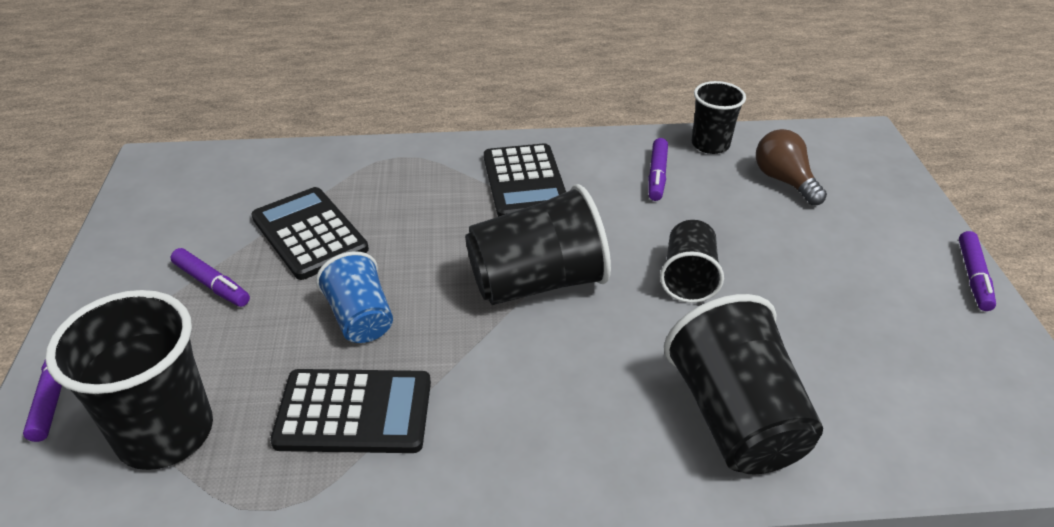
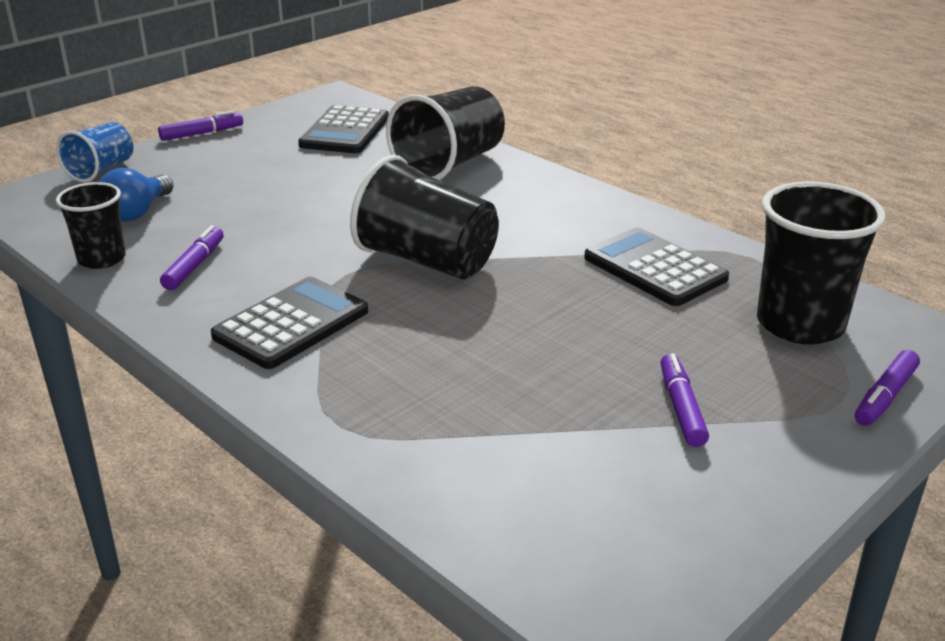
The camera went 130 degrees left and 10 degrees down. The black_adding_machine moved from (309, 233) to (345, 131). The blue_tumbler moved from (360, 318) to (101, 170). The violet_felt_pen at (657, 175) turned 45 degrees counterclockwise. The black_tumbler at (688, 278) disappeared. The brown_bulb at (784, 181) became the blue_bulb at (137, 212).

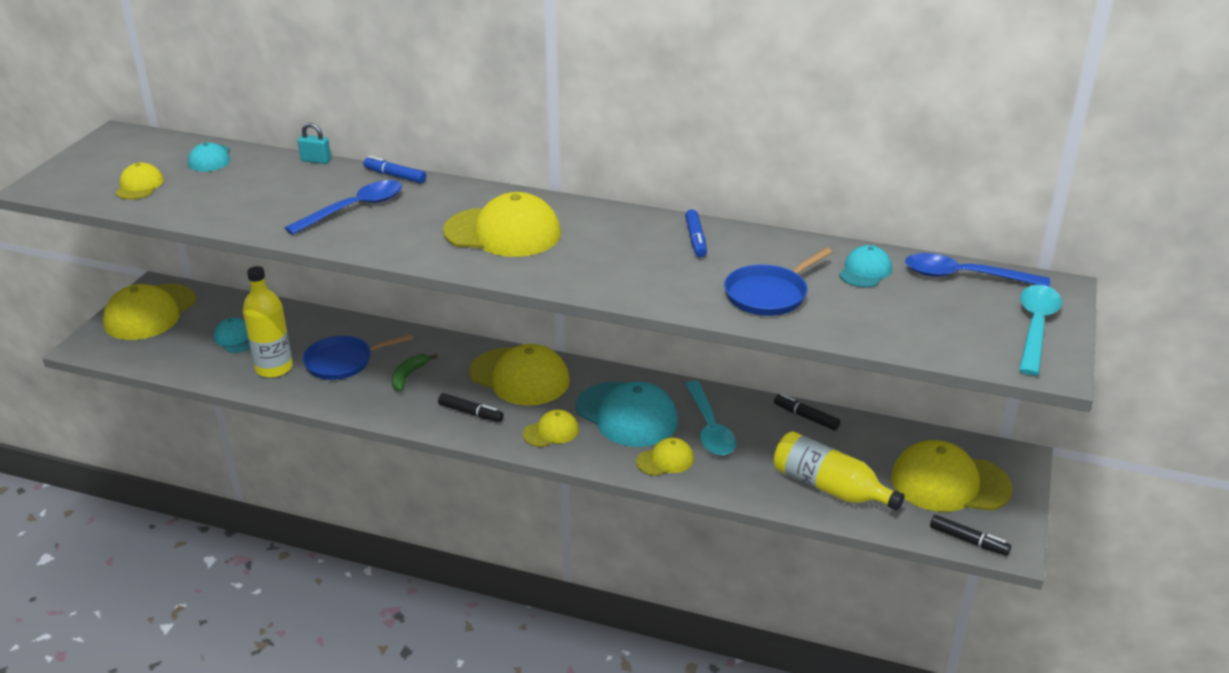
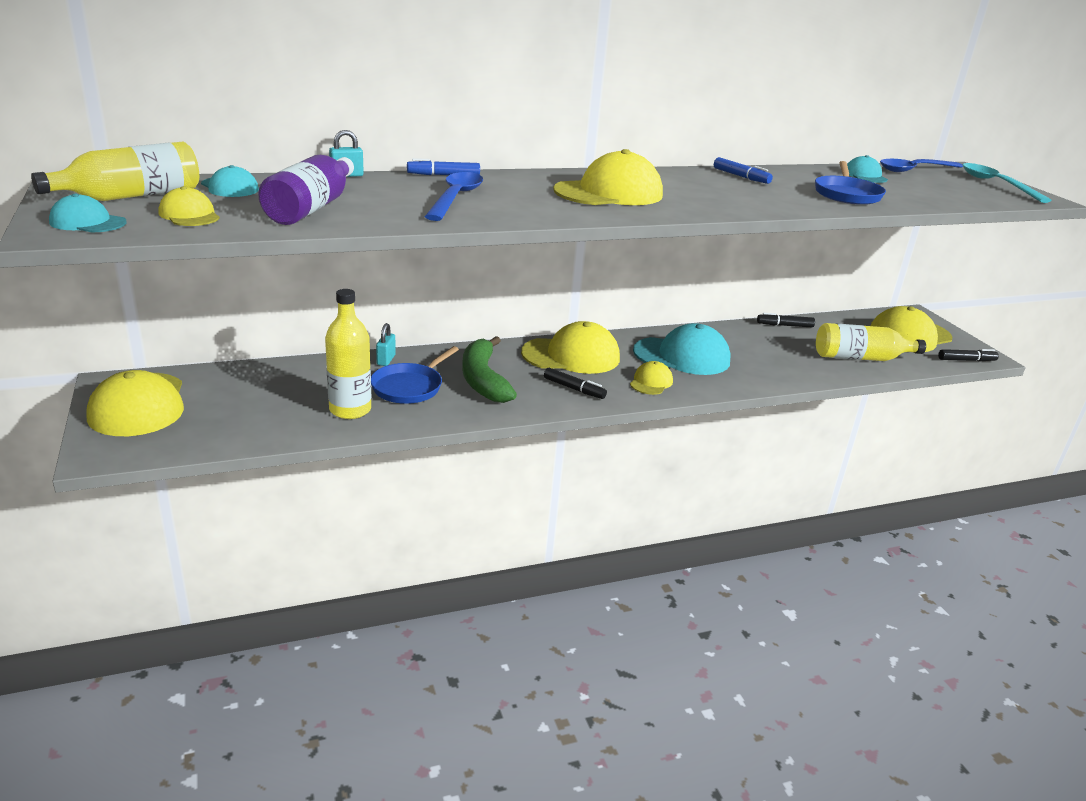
The camera went 40 degrees left and 5 degrees down. The teal_baseball_cap moved from (235, 338) to (88, 222). The emerald_toy_banana at (408, 376) changed to 1.88 times the size. The black_felt_pen at (471, 413) turned 45 degrees clockwise. The golden_baseball_cap at (665, 460) disappeared. The teal_tablespoon at (710, 428) disappeared. The golden_bottle at (131, 196) appeared. The violet_bottle at (312, 208) appeared. The teal_lock at (386, 360) appeared.

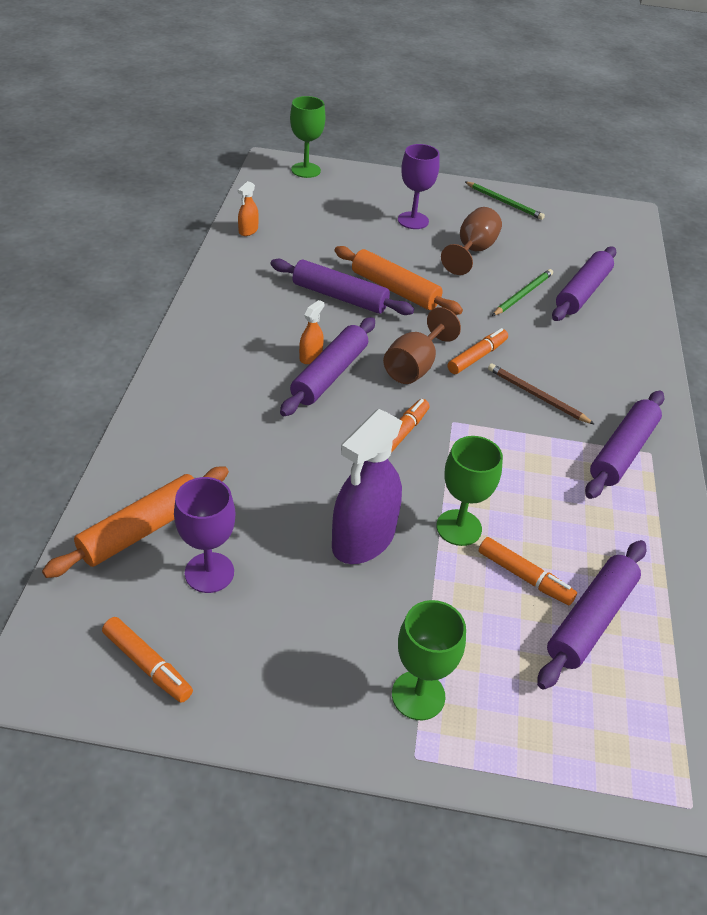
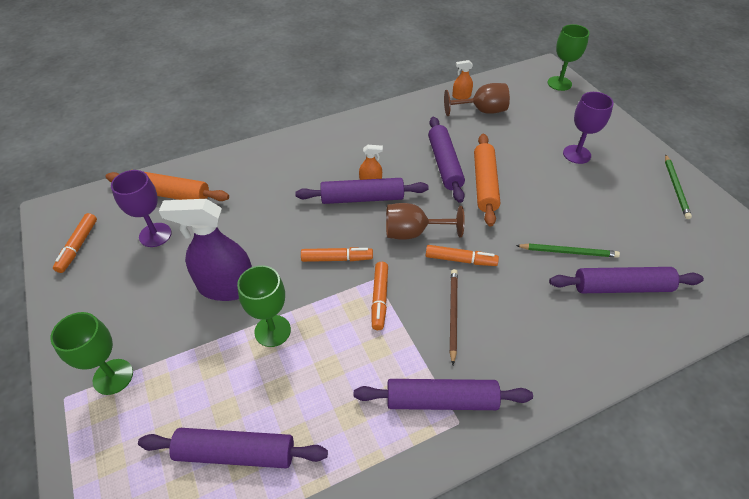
The camera went 60 degrees right and 5 degrees up. The brown_goblet moved from (472, 251) to (481, 111). The orange_felt_pen moved from (524, 577) to (379, 299).

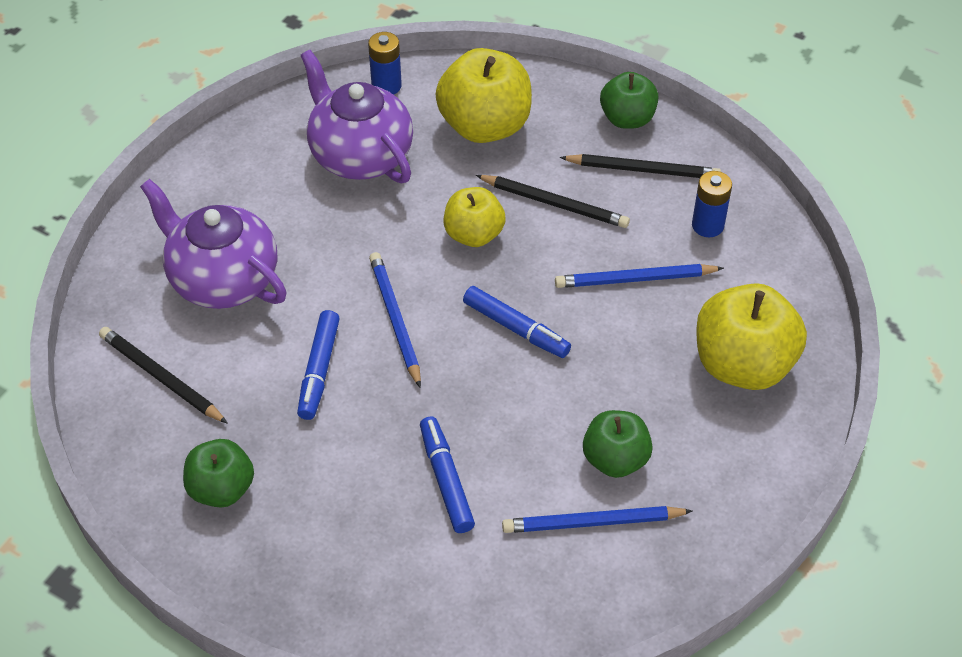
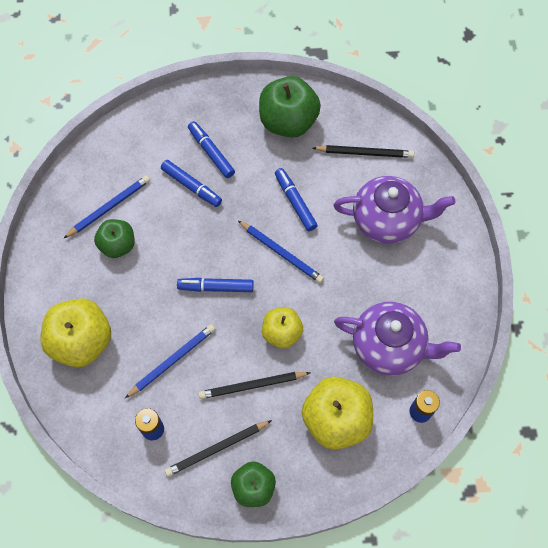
The camera went 145 degrees right and 15 degrees up. The emerald_apple_fruit at (221, 489) changed to 1.64 times the size. The blue_felt_pen at (211, 152) appeared.

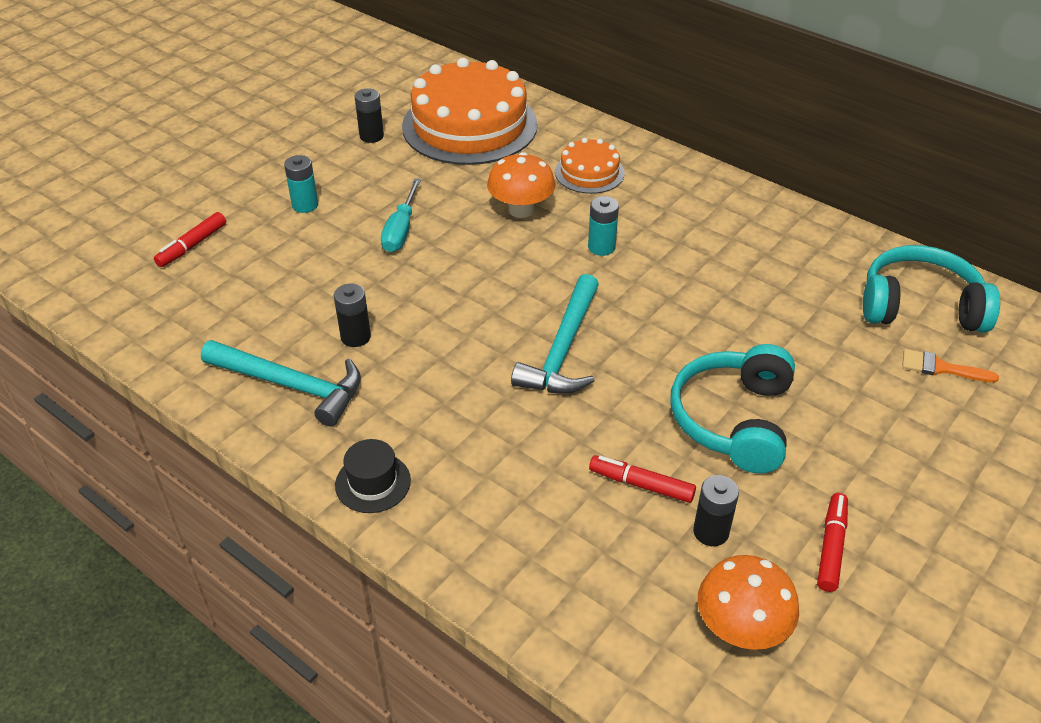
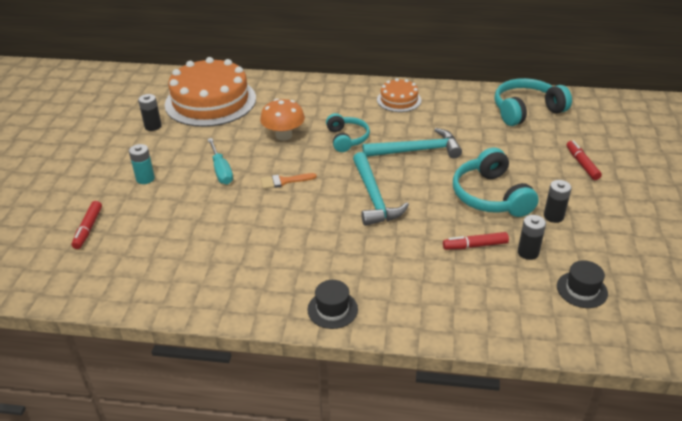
The camera went 30 degrees left and 5 degrees down. The teal_hammer moved from (292, 386) to (417, 150). The black_power_cell moved from (355, 337) to (553, 216). The orange_layer_cake moved from (589, 172) to (399, 100). The teal_power_cell at (601, 247) was replaced by the teal_headset at (346, 139). The orange_mushroom at (741, 628) was replaced by the black_tall_hat at (582, 289). The red_felt_pen moved from (831, 547) to (582, 164). The orange_brush moved from (940, 368) to (284, 181).

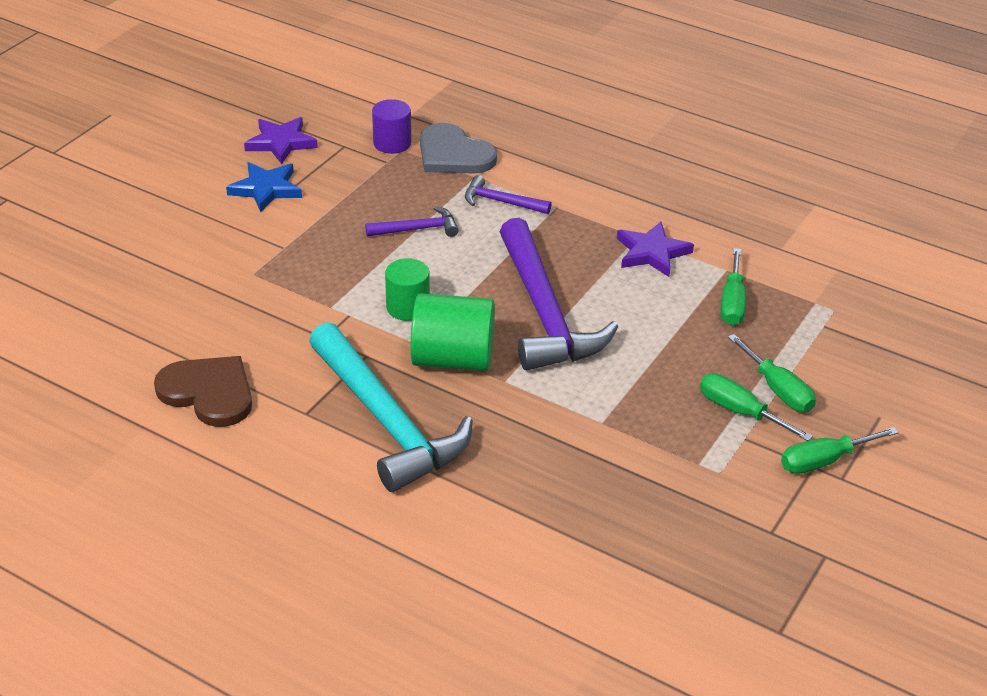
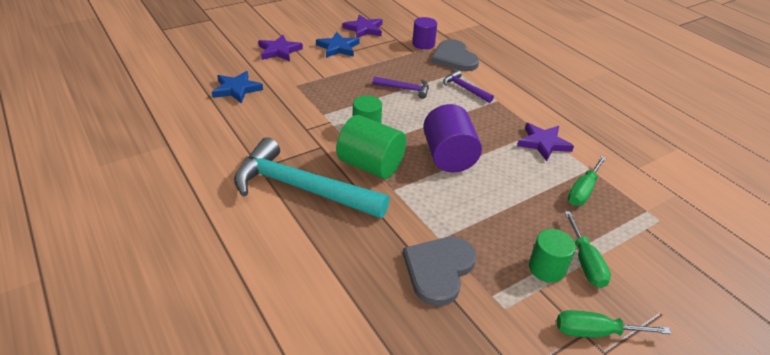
The camera went 25 degrees right and 0 degrees up. The brown_heart_shape at (208, 392) disappeared. The teal_hammer at (386, 421) turned 120 degrees clockwise. The violet_hammer at (544, 312) was replaced by the violet_cylinder at (448, 156). The emerald_hand_screwdriver at (740, 412) was replaced by the emerald_cylinder at (547, 268). The blue_star_shape at (236, 89) appeared. The violet_star_shape at (279, 51) appeared. The ash-grey_heart_shape at (439, 270) appeared.

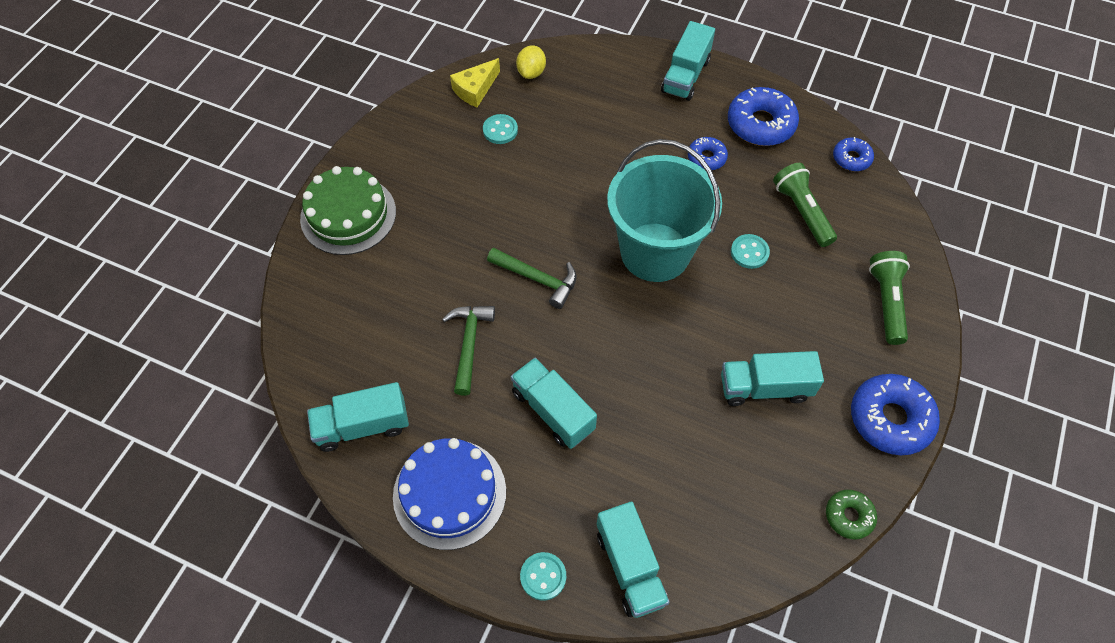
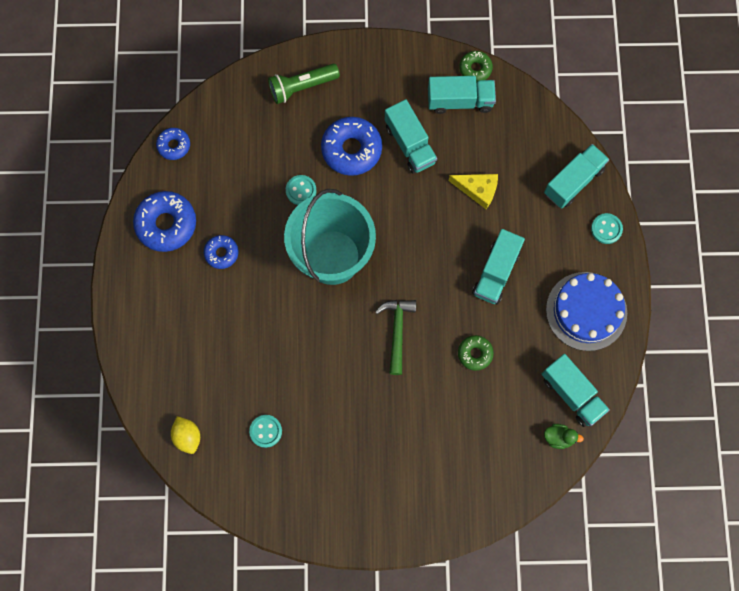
The camera went 115 degrees left and 15 degrees up. The emerald_layer_cake at (348, 215) disappeared. The emerald_hammer at (469, 344) was replaced by the emerald_doughnut at (475, 354). The golden_cheese moved from (475, 89) to (478, 190). The golden_citrus_fruit at (531, 72) turned 75 degrees clockwise. The teal_truck moved from (685, 76) to (460, 101). The emerald_pocket_torch at (802, 212) disappeared. The blue_doughnut moved from (890, 419) to (351, 149). The emerald_rubber_duck at (558, 437) appeared.

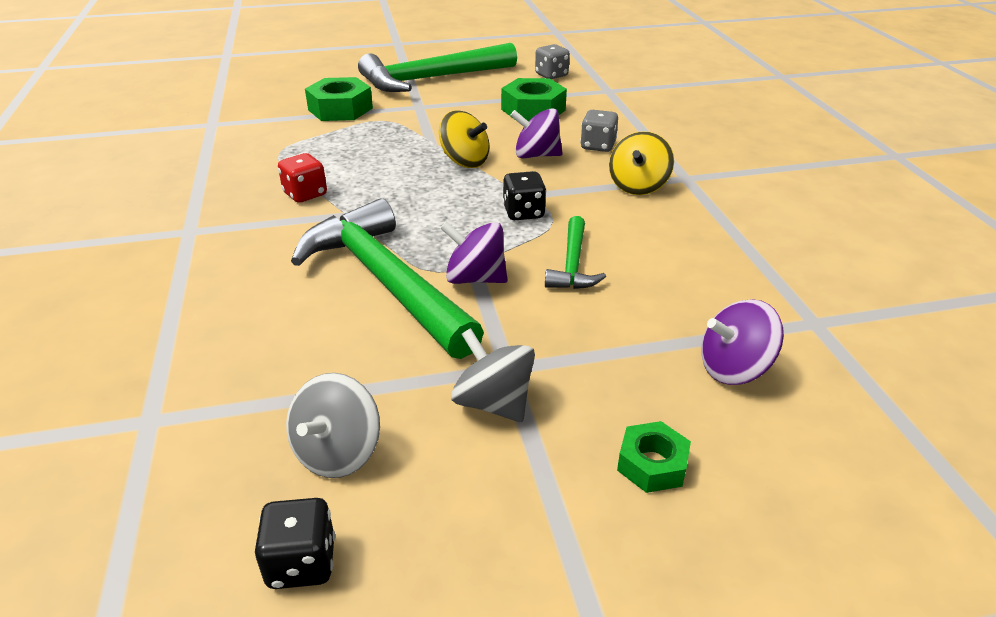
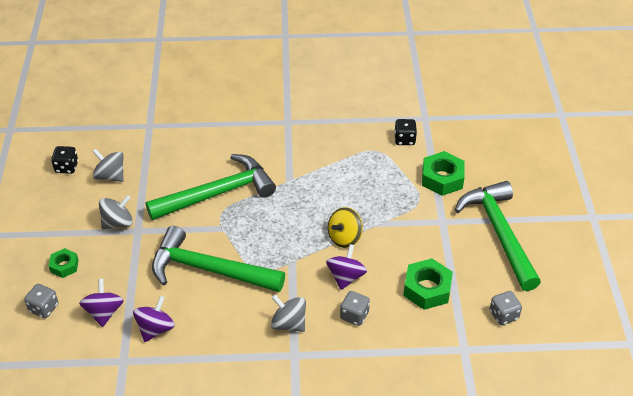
The camera went 100 degrees right and 10 degrees up. The red_die at (305, 194) disappeared. The violet_whirligig moved from (475, 278) to (155, 329). The black_die moved from (523, 213) to (404, 139). The emerald_hammer at (573, 264) changed to 2.07 times the size. The golden_whirligig at (638, 186) became the ash-grey_whirligig at (289, 323). The ash-grey_die at (44, 308) appeared.

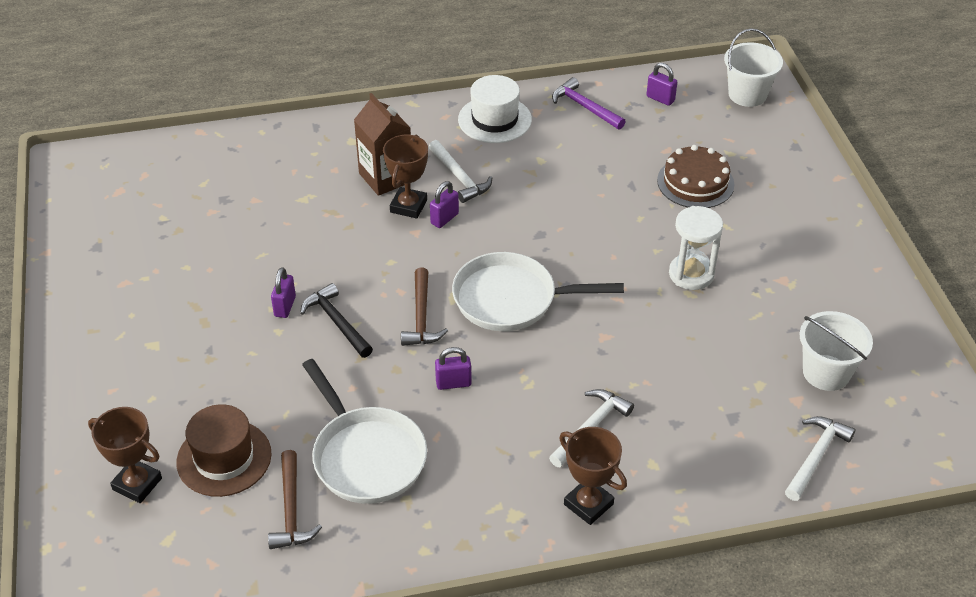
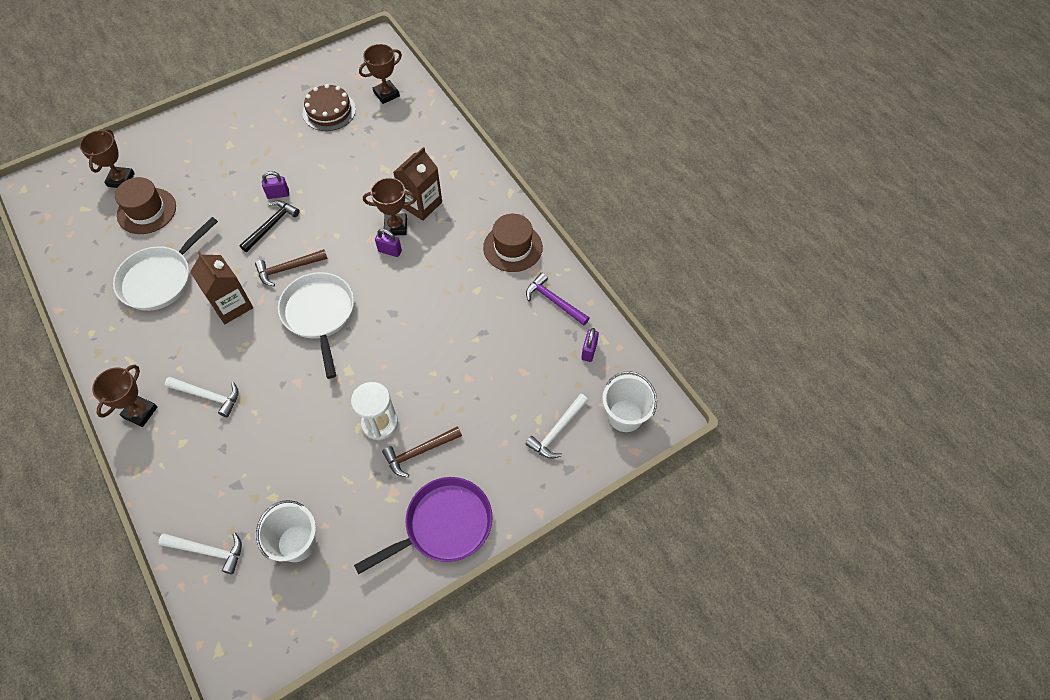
The camera went 70 degrees right and 15 degrees up. The brown_hammer moved from (291, 510) to (419, 452). The pure_white_hammer moved from (459, 177) to (557, 431). The violet_lock at (453, 383) was replaced by the brown_juice_carton at (231, 305). The pure_white_tall_hat at (494, 119) became the brown_tall_hat at (512, 247). The violet_hammer at (585, 107) turned 75 degrees counterclockwise. The brown_layer_cake moved from (695, 182) to (329, 111). The violet_skillet at (443, 526) appeared. The brown_award_cup at (386, 94) appeared.

